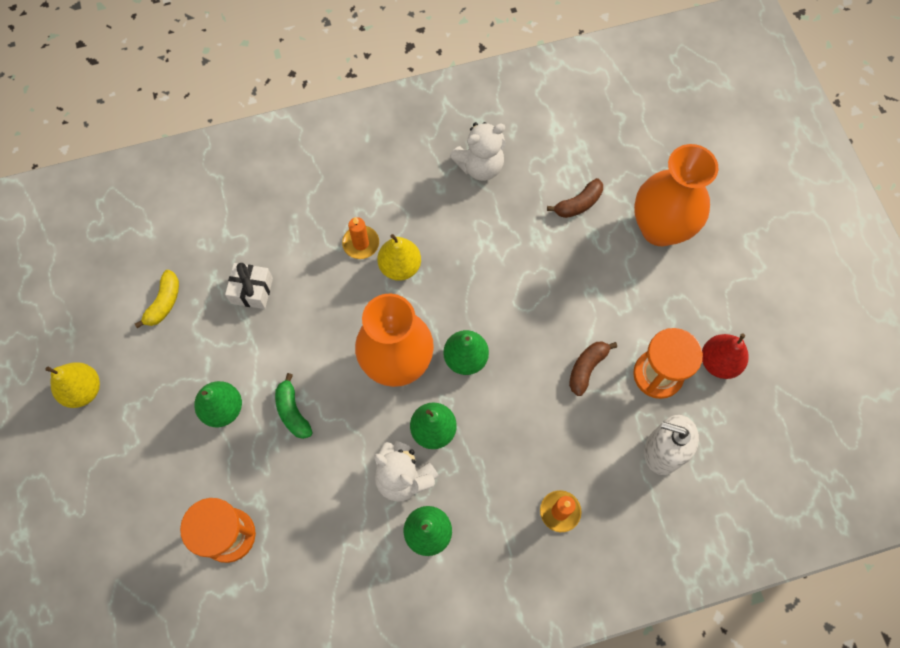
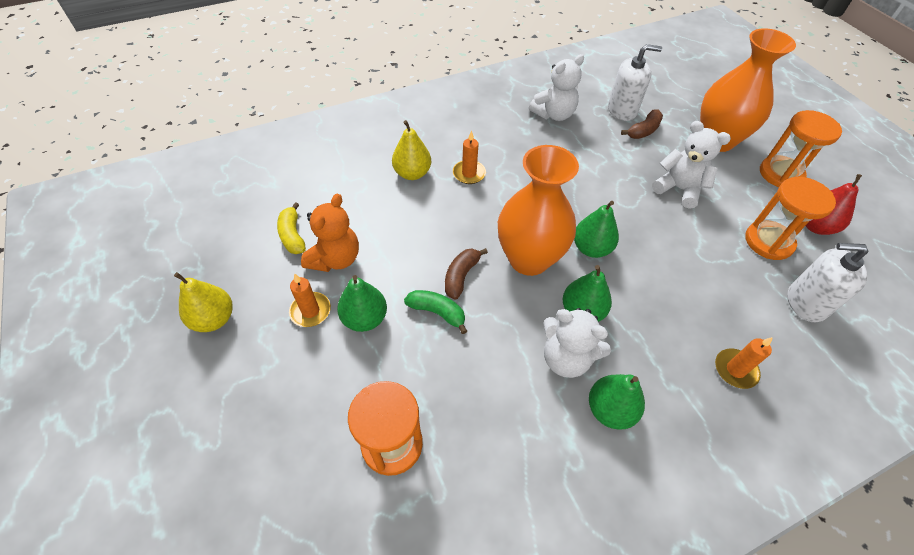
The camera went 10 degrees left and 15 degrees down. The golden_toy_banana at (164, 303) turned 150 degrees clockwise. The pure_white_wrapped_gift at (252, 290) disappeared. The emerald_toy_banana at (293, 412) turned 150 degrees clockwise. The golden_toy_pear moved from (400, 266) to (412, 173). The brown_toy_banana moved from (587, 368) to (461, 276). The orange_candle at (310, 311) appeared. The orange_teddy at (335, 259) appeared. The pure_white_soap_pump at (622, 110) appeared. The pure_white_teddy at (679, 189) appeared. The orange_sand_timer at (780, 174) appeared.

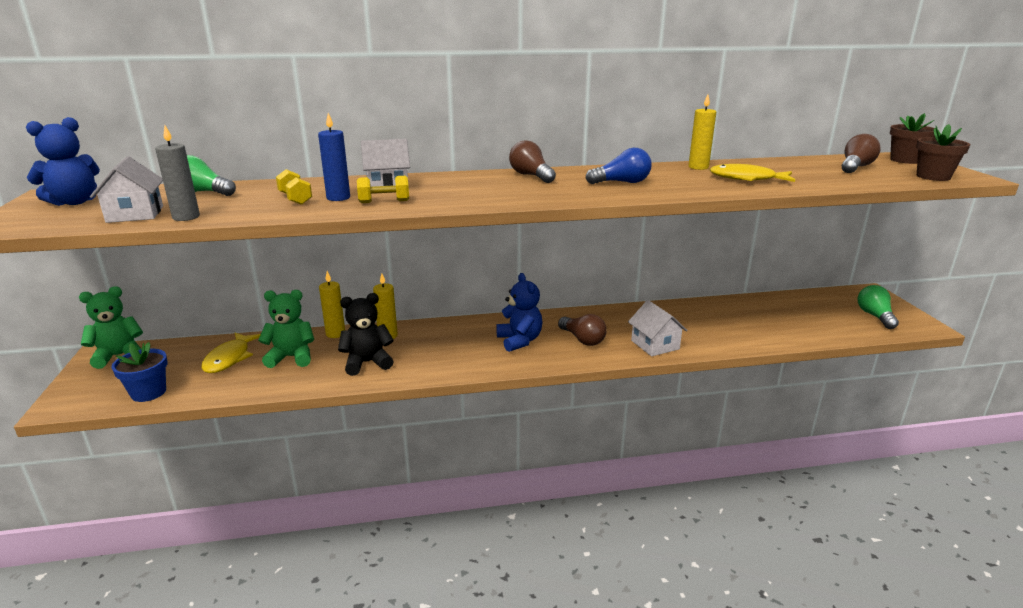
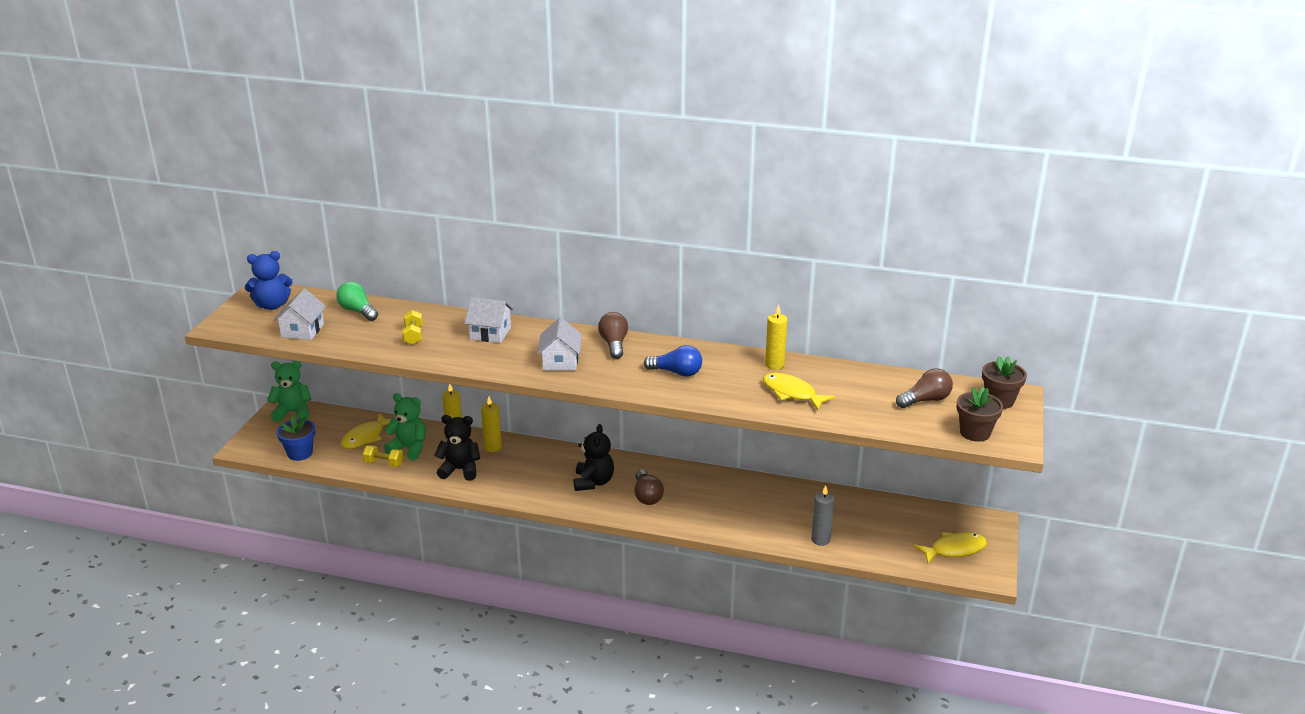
The camera went 25 degrees right and 5 degrees up. The ash-grey_candle moved from (186, 217) to (820, 540). The blue_candle at (338, 198) disappeared. The golden_dumbbell moved from (384, 202) to (384, 463). The blue_teddy at (519, 341) became the black_teddy at (593, 482). The pure_white_house moved from (655, 345) to (560, 361). The emerald_bulb at (875, 316) was replaced by the golden_toy_fish at (954, 549).

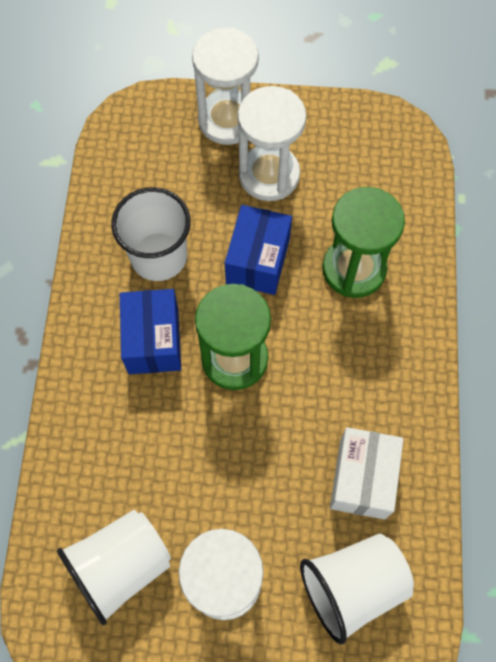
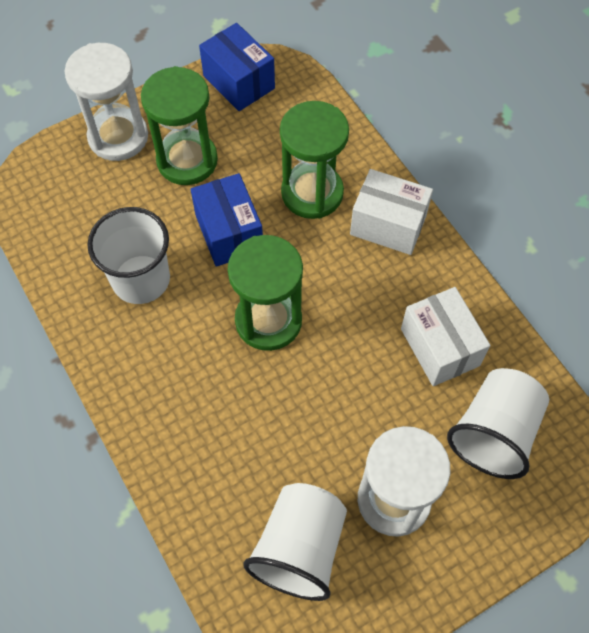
The camera went 35 degrees left and 5 degrees down. The blue_package moved from (153, 340) to (239, 82). The pure_white_sand_timer at (269, 175) became the emerald_sand_timer at (187, 160). The pure_white_package at (388, 225) appeared.

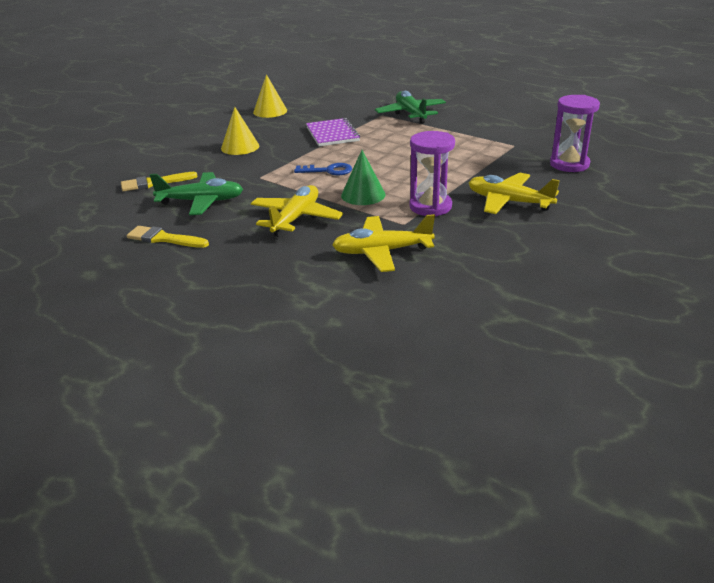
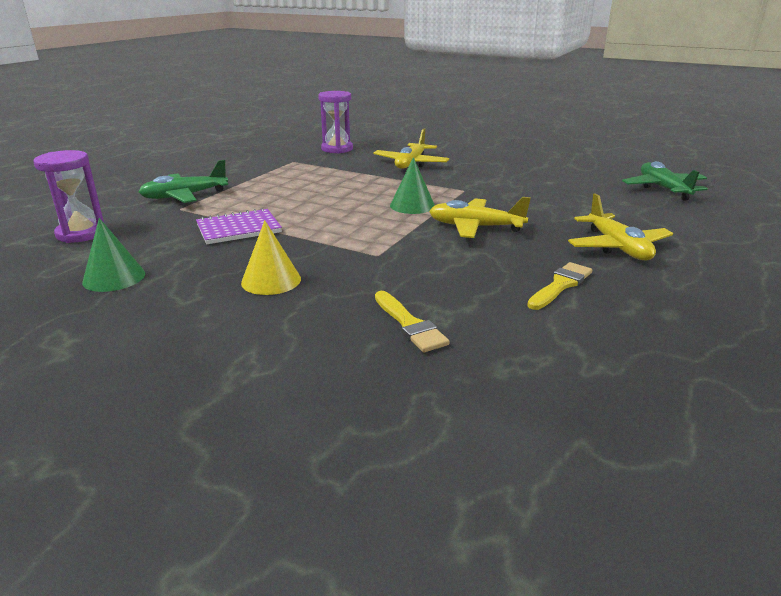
The camera went 100 degrees left and 5 degrees down. The golden_brush at (164, 238) turned 150 degrees counterclockwise. The emerald_plane moved from (201, 201) to (663, 189). The golden_cone_shape at (270, 111) became the emerald_cone_shape at (114, 277). The blue_latchkey at (328, 171) disappeared. The golden_plane moved from (382, 252) to (617, 247). The violet_sand_timer moved from (430, 206) to (81, 233).

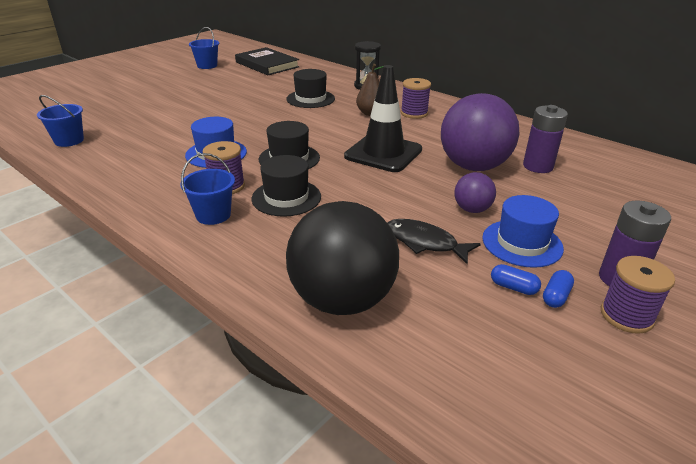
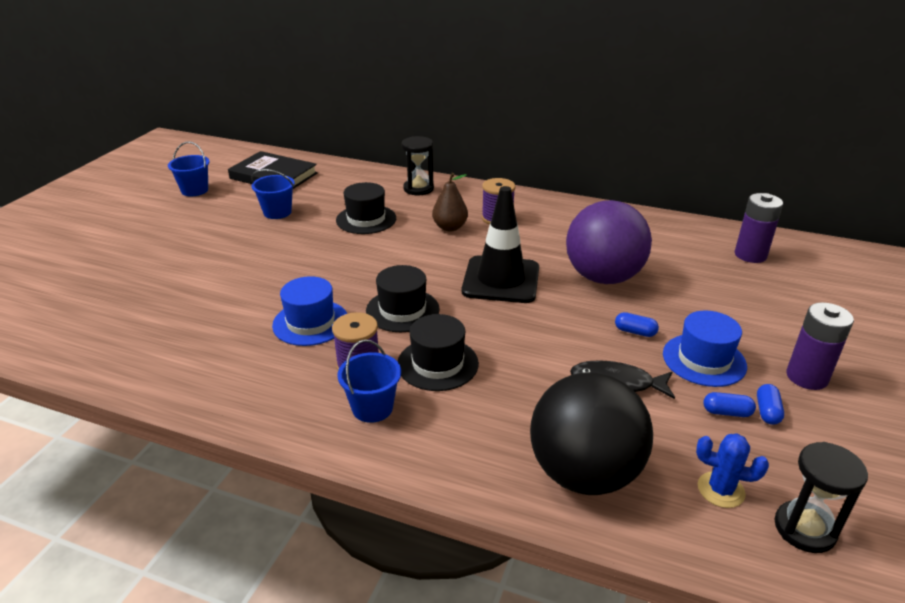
The camera went 20 degrees left and 0 degrees up. The blue_sand_bucket moved from (69, 140) to (277, 212). The violet_sphere at (472, 209) was replaced by the blue_pill_shape at (635, 332). The violet_power_cell moved from (538, 166) to (750, 255). The violet_reel_of_thread at (626, 316) disappeared. The blue_prickly_plant at (721, 490) appeared. The black_sand_timer at (804, 529) appeared.

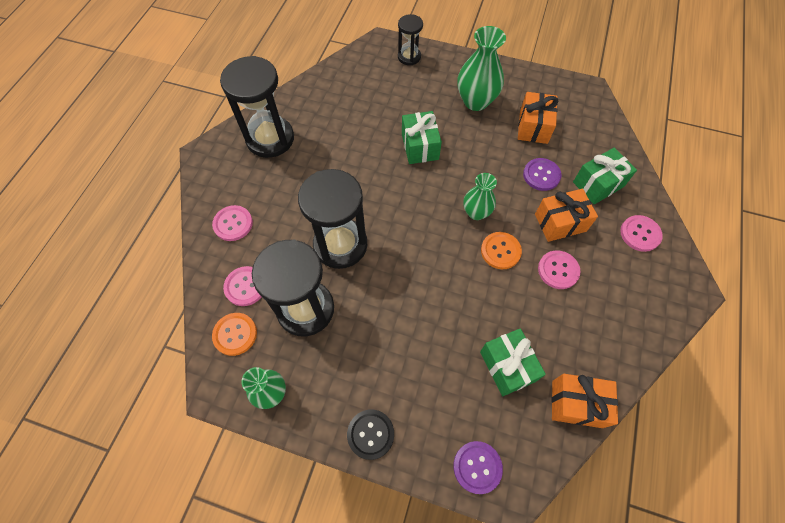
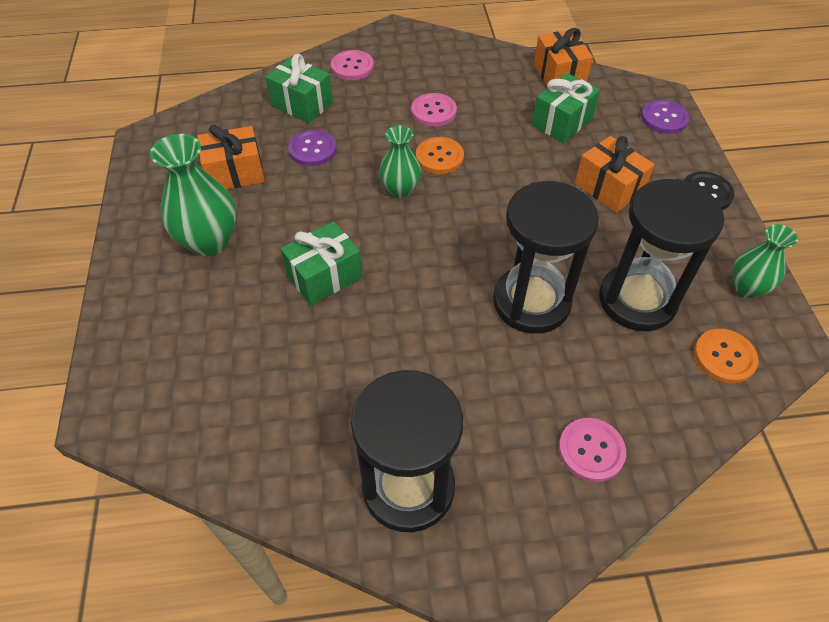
The camera went 115 degrees left and 10 degrees down. The pink_sewing_button at (245, 286) disappeared. The black_sand_timer at (409, 57) disappeared. The orange_wrapped_gift moved from (560, 223) to (608, 188).

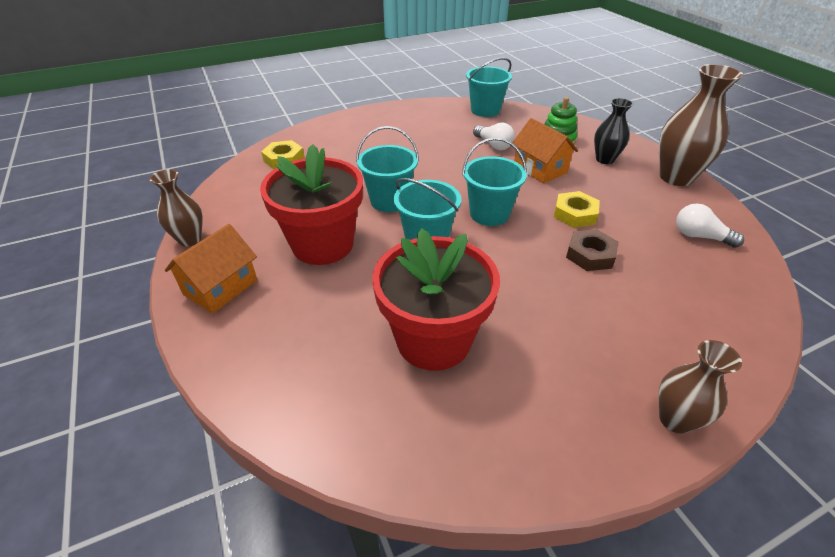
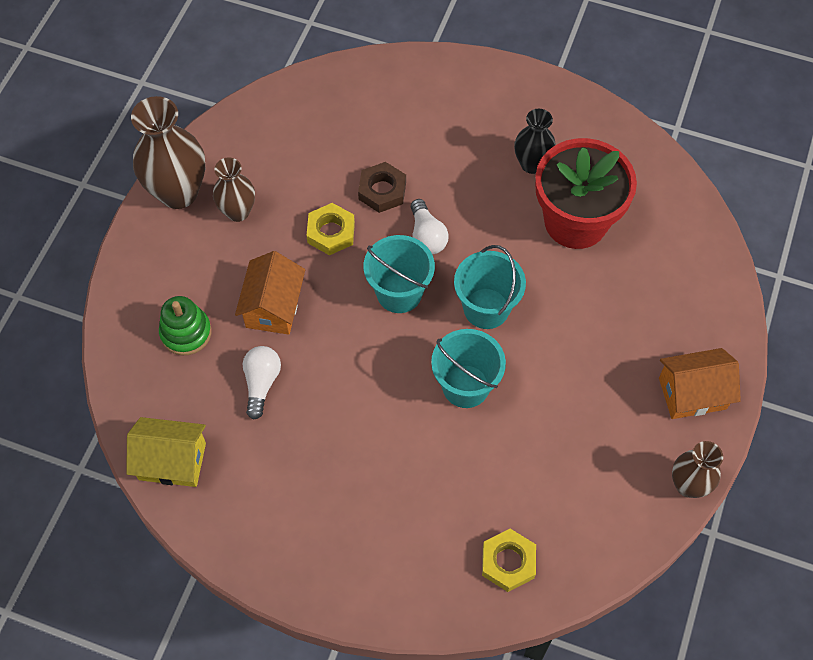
The camera went 135 degrees left and 20 degrees up. The red_plant_pot at (322, 244) disappeared. The teal_sand_bucket at (485, 110) was replaced by the golden_house at (172, 461). The black_flower_vase moved from (604, 159) to (532, 164). The brown_flower_vase moved from (675, 419) to (238, 212). The pure_white_bulb moved from (700, 236) to (427, 236).

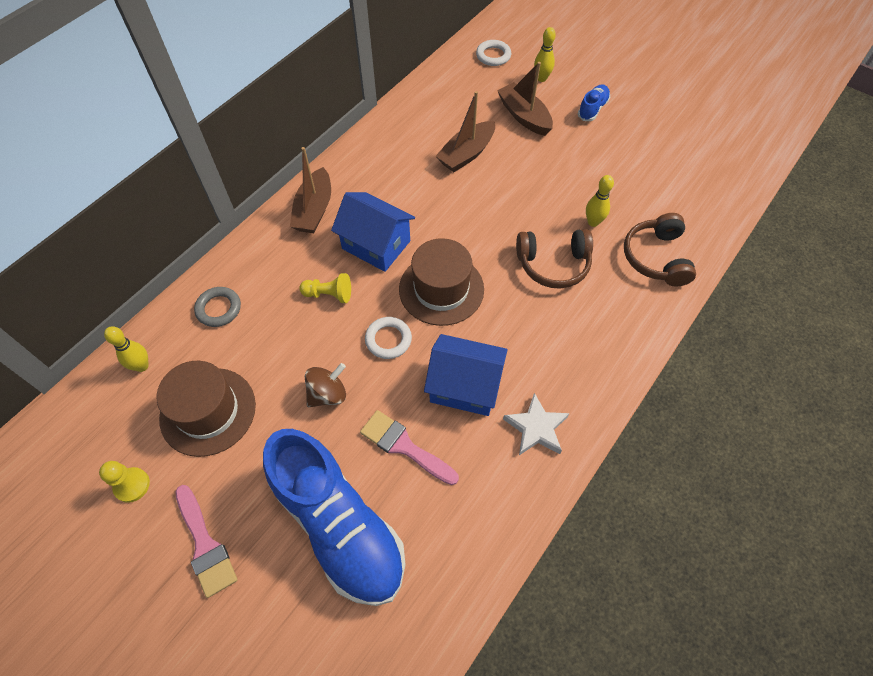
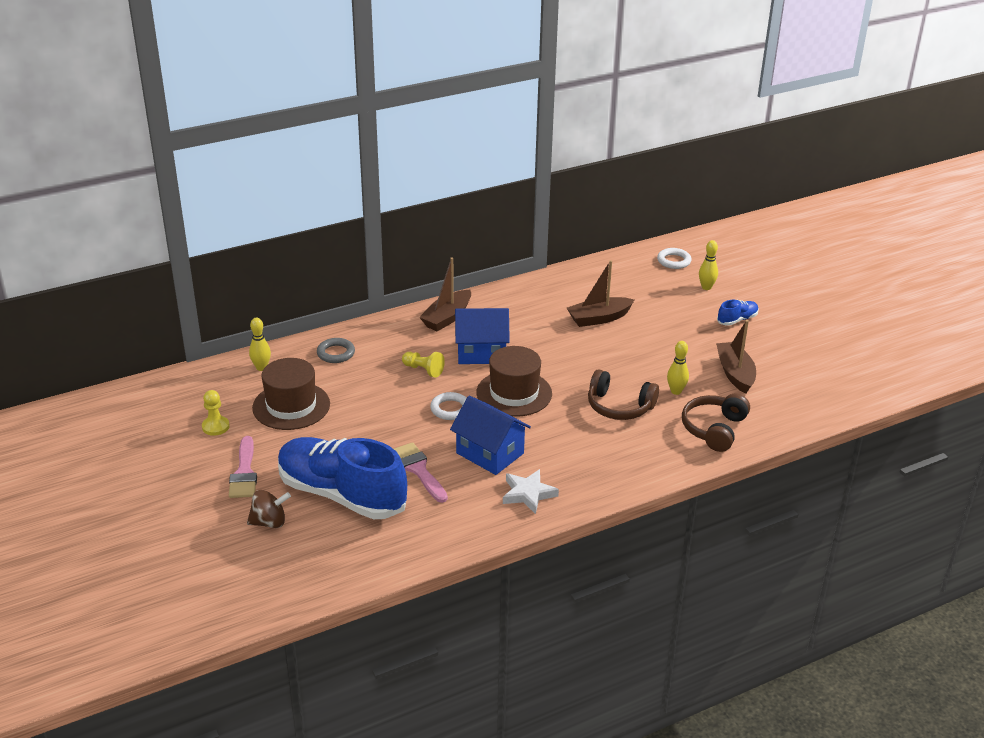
The camera went 25 degrees right and 25 degrees down. The blue_shoe at (339, 526) turned 135 degrees clockwise. The brown_whirligig moved from (328, 394) to (269, 522). The blue_house at (376, 245) turned 60 degrees counterclockwise. The brown_toy_boat moved from (524, 116) to (735, 373).

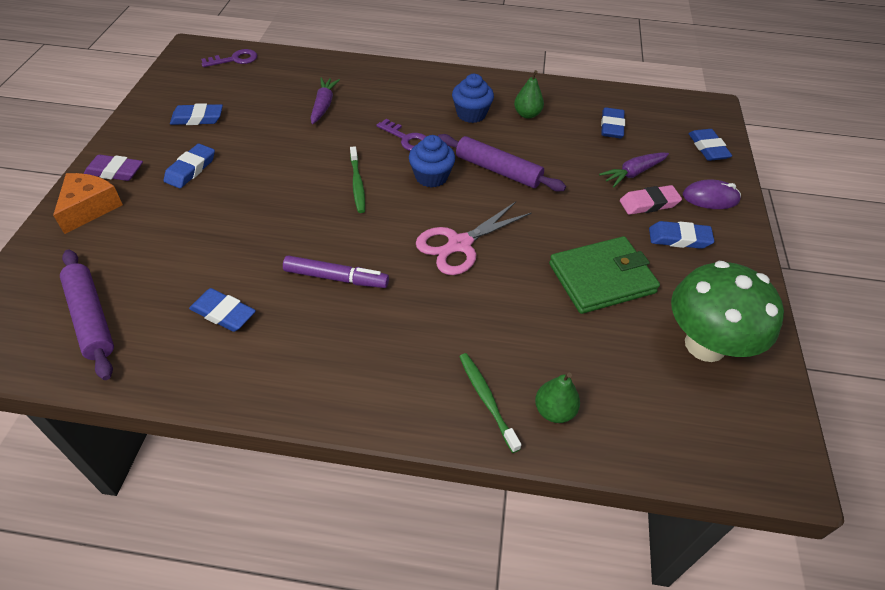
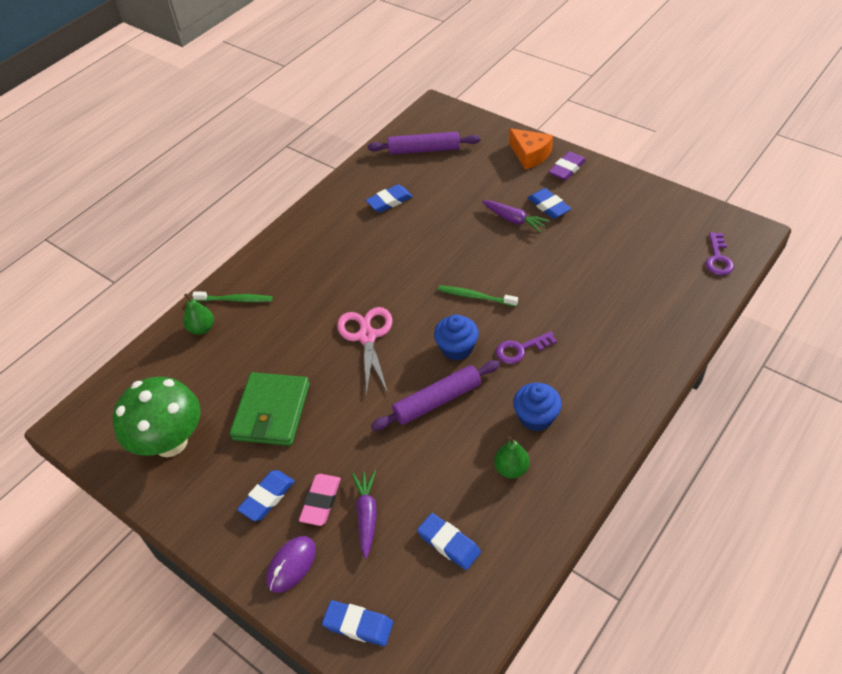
The camera went 125 degrees right and 0 degrees up. The blue_pencil_eraser at (197, 118) disappeared. The violet_felt_pen at (336, 278) disappeared. The violet_toy_carrot moved from (324, 105) to (514, 220).

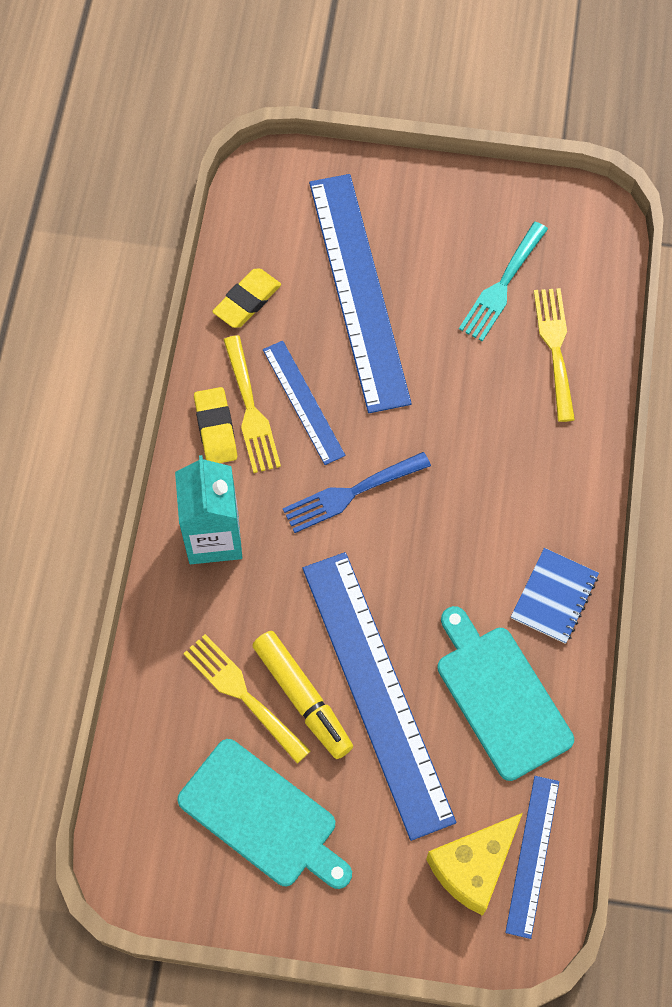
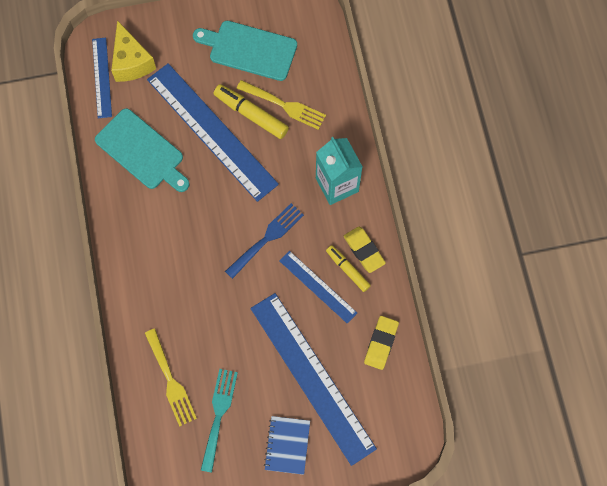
The camera went 160 degrees right and 5 degrees up. The golden_table_fork at (251, 410) was replaced by the golden_felt_pen at (347, 270). The golden_cheese at (473, 867) turned 135 degrees clockwise. The blue_notebook moved from (554, 597) to (287, 445).

